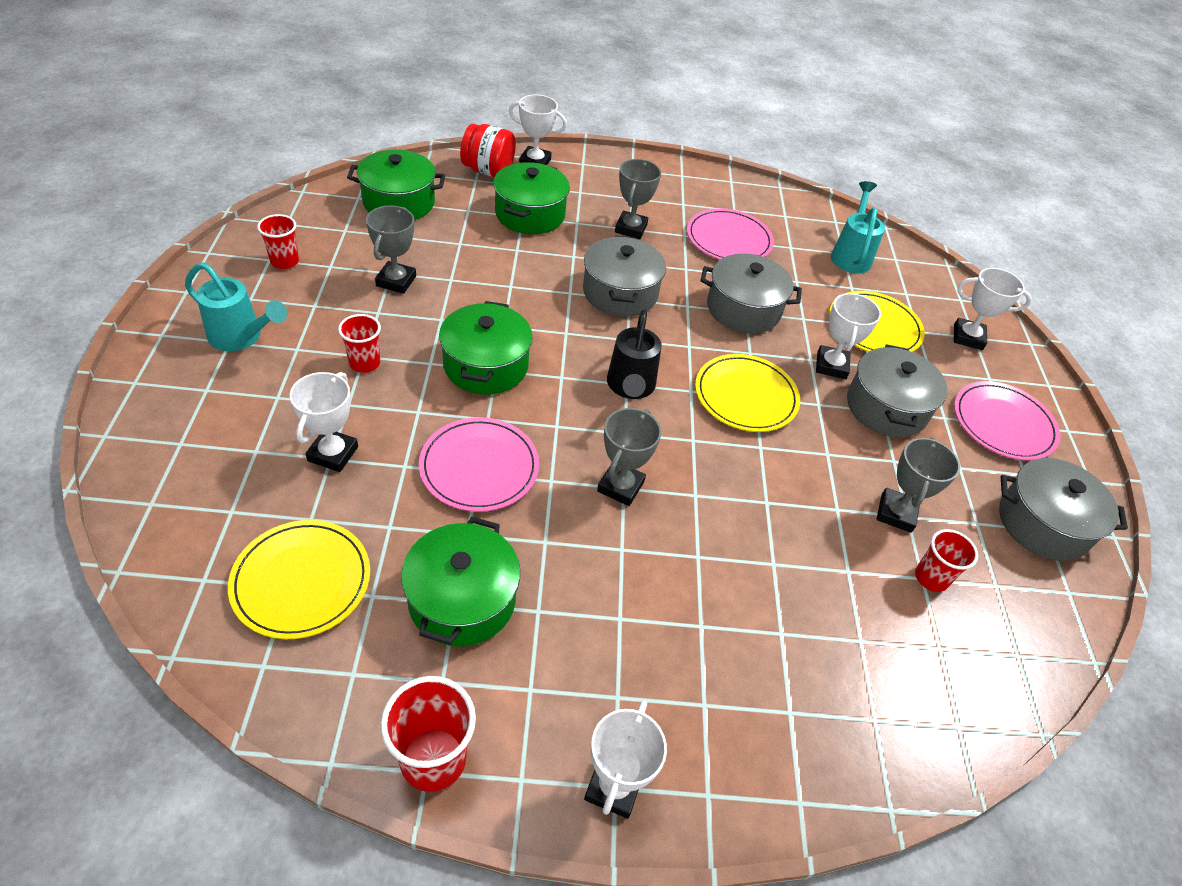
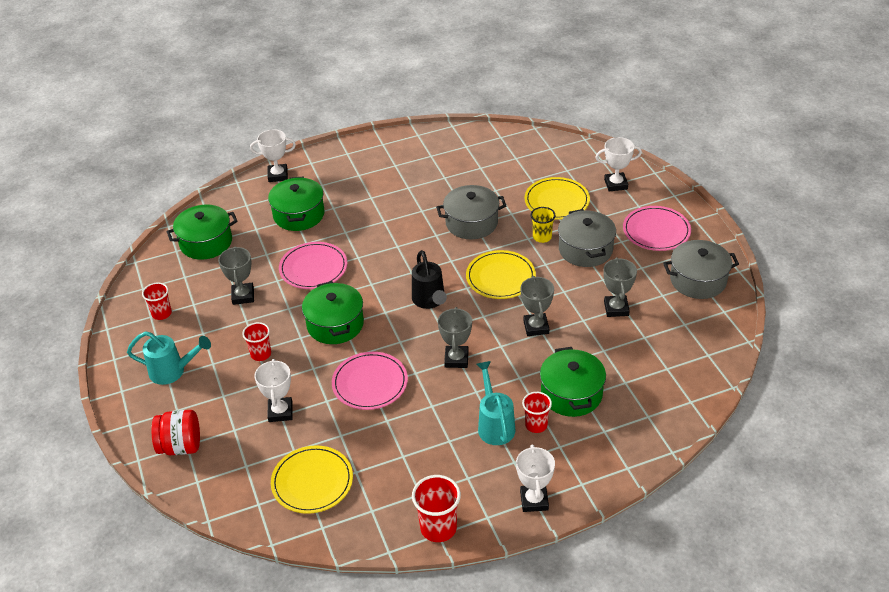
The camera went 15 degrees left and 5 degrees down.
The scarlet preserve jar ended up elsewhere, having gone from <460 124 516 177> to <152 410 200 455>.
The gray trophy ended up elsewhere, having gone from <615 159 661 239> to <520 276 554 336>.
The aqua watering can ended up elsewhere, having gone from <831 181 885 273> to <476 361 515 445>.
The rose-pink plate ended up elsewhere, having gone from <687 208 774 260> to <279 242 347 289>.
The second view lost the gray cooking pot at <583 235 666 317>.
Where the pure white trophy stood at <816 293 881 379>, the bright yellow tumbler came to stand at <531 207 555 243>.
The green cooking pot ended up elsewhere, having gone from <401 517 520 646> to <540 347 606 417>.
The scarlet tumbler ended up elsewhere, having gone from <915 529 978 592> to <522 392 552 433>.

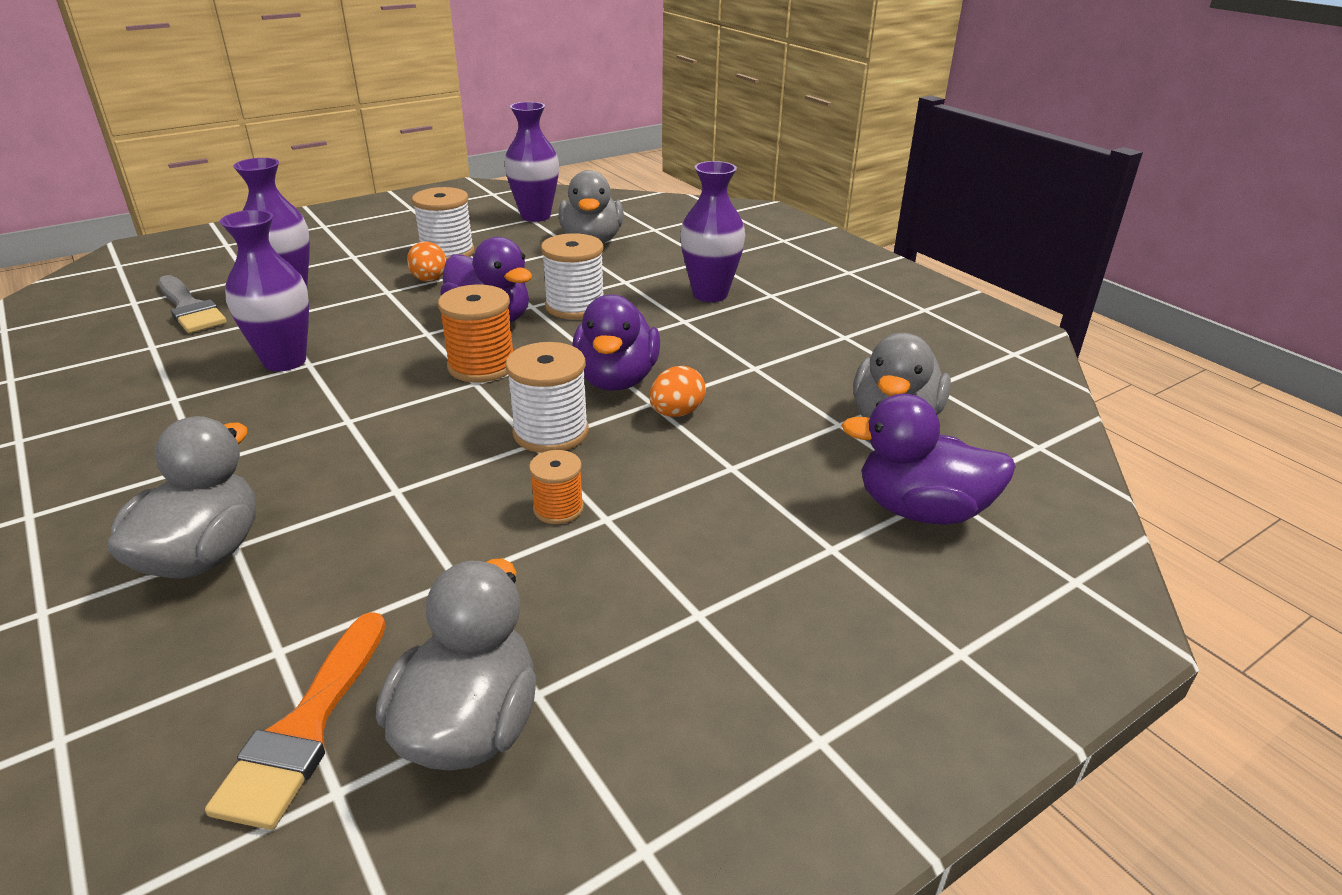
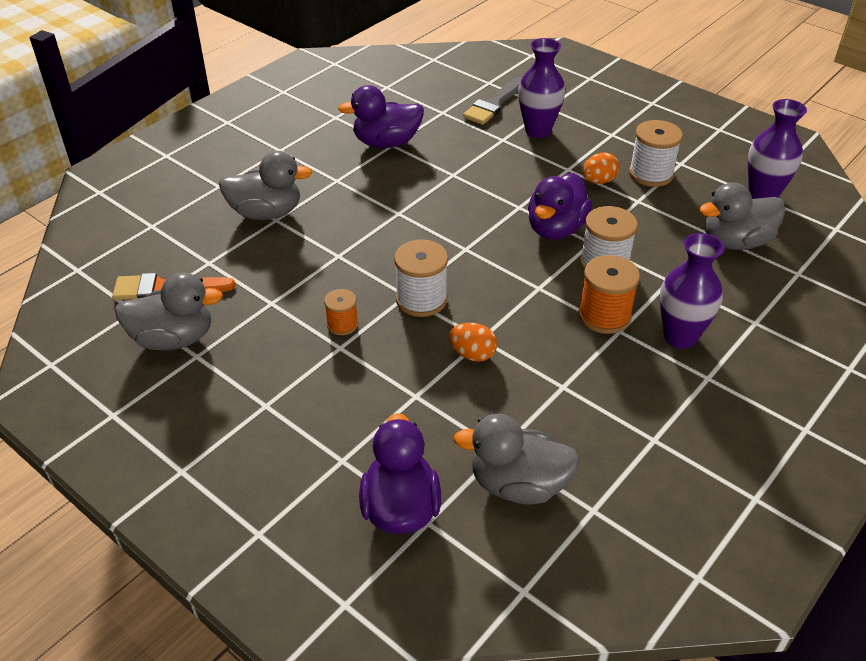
The camera went 75 degrees right and 10 degrees up.
The second view lost the purple flower vase at <220 210 309 371>.
The bright orange bobbin ended up elsewhere, having gone from <438 284 513 383> to <578 255 640 334>.
The purple toy duck ended up elsewhere, having gone from <572 294 660 391> to <338 85 424 148>.

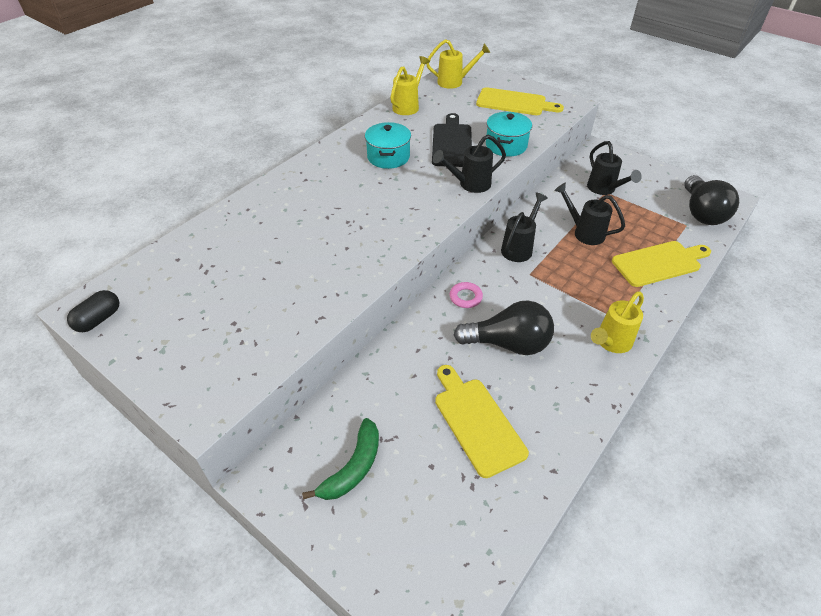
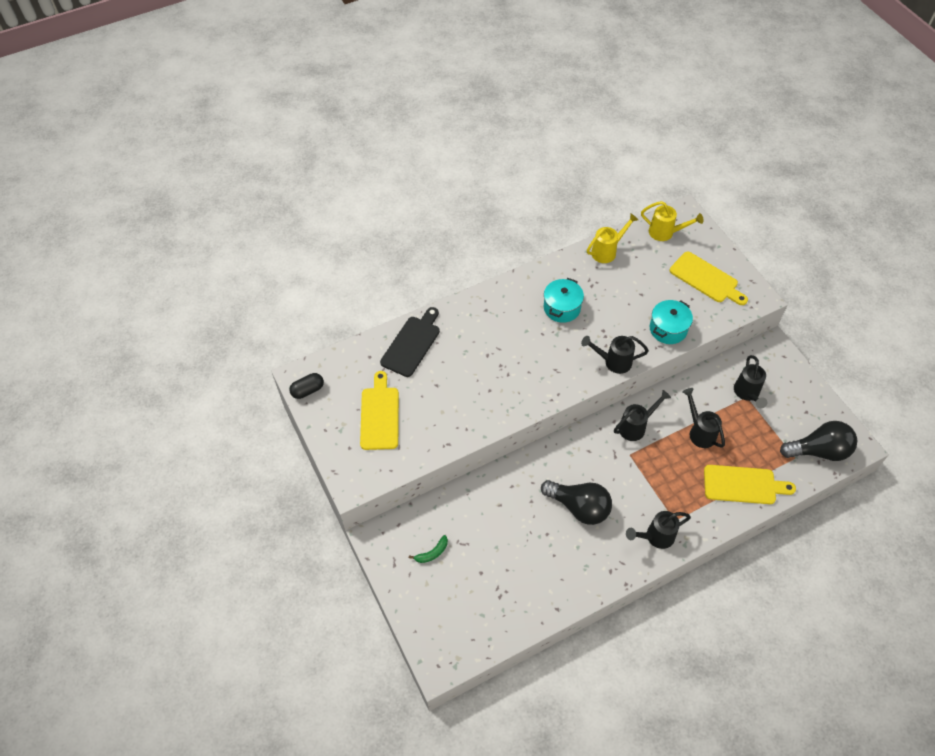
The camera went 25 degrees right and 10 degrees up.
The ebony chopping board ended up elsewhere, having gone from <432 113 472 167> to <380 307 440 377>.
The ebony lightbulb at <684 175 739 225> ended up facing another way, 120 degrees counterclockwise from before.
The second view lost the rose-pink ring at <450 282 483 308>.
What was the bright yellow watering can at <591 291 644 353> turned into the ebony watering can at <626 511 691 549>.
The bright yellow chopping board ended up elsewhere, having gone from <435 365 529 478> to <360 371 399 450>.
The size of the green toy banana at <302 418 379 500> changed by a factor of 0.63.

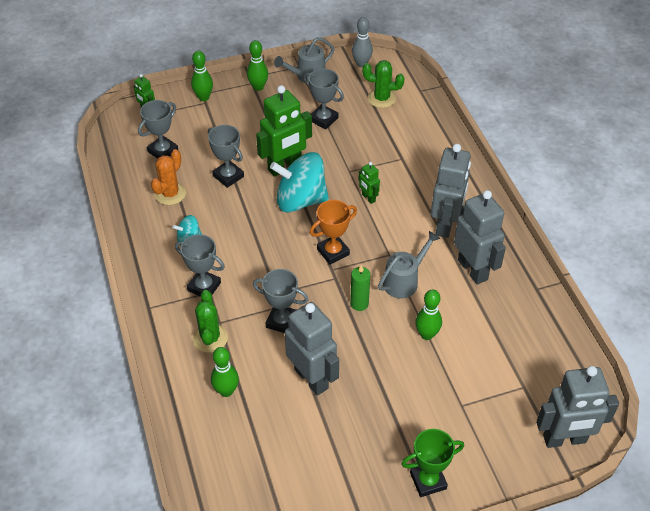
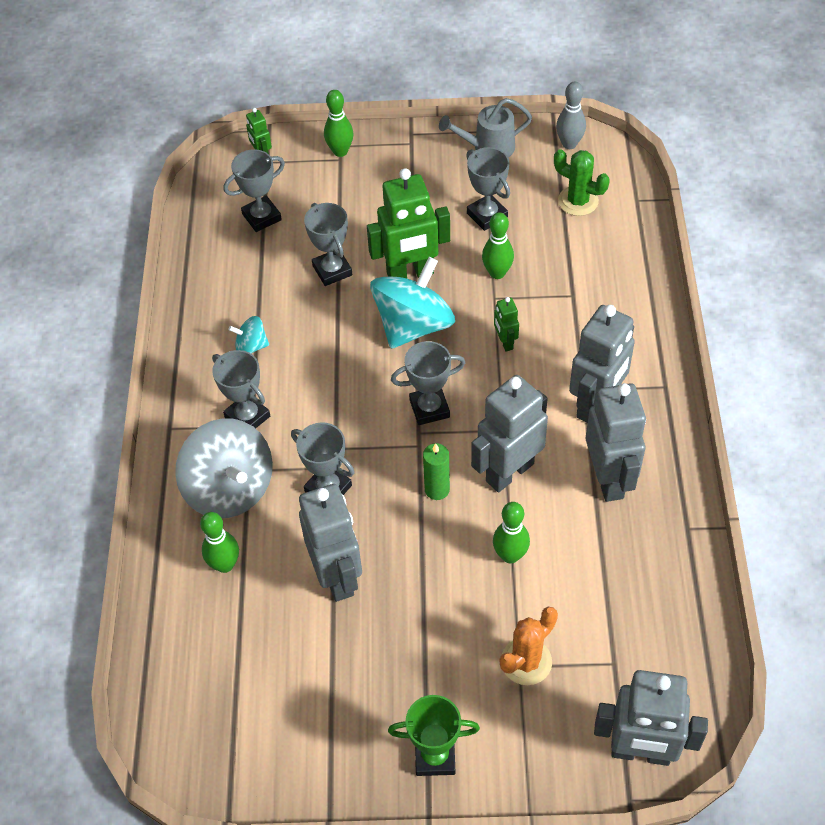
The camera went 20 degrees right and 5 degrees up.
The green bowling pin ended up elsewhere, having gone from <247 40 268 91> to <482 212 514 279>.
The bright orange saguaro cactus ended up elsewhere, having gone from <151 149 186 205> to <500 607 558 685>.
The aqua toy top at <270 152 329 212> ended up facing another way, 105 degrees clockwise from before.
What was the bright orange trophy at <310 200 357 265> turned into the gray trophy at <391 341 465 425>.
Where the gray watering can stood at <378 231 440 299>, the gray robot came to stand at <471 375 548 492>.
Where the green saguaro cactus stood at <193 290 228 353>, the gray toy top came to stand at <175 418 273 518>.

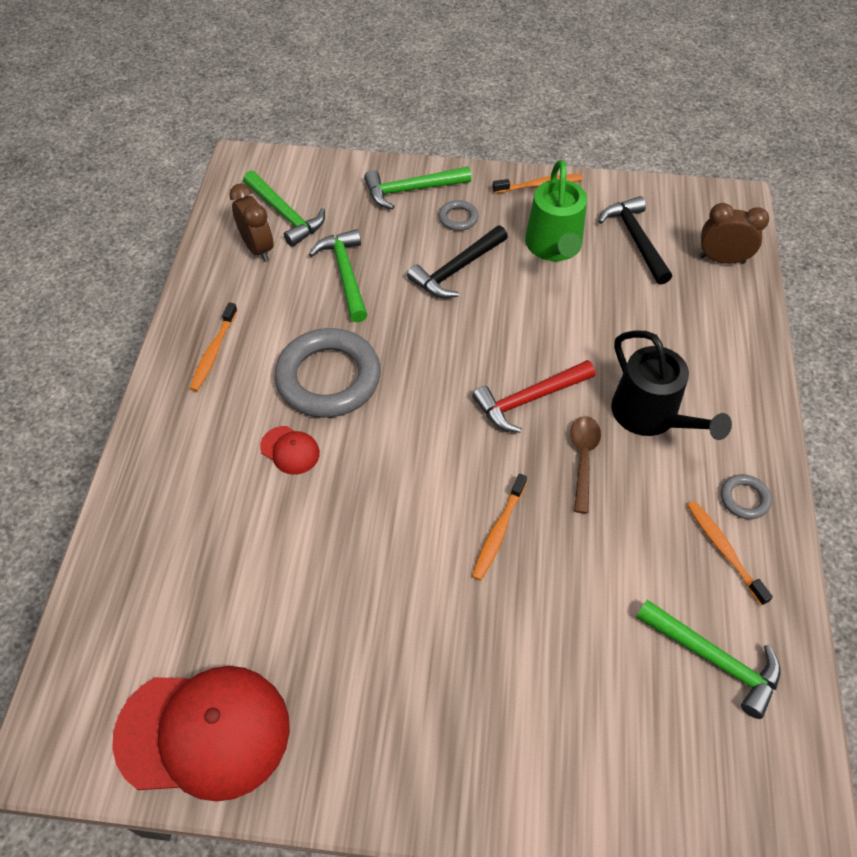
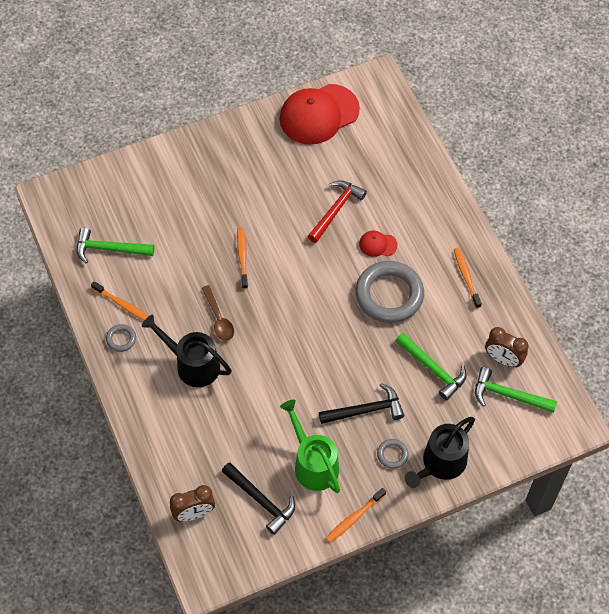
The camera went 150 degrees right and 5 degrees up.
Where the green hammer stood at <364 167 471 210>, the ebony watering can came to stand at <405 417 475 488>.
The ebony hammer at <407 226 508 298> ended up facing another way, 60 degrees clockwise from before.
The scarlet hammer ended up elsewhere, having gone from <472 360 595 433> to <308 180 367 243>.

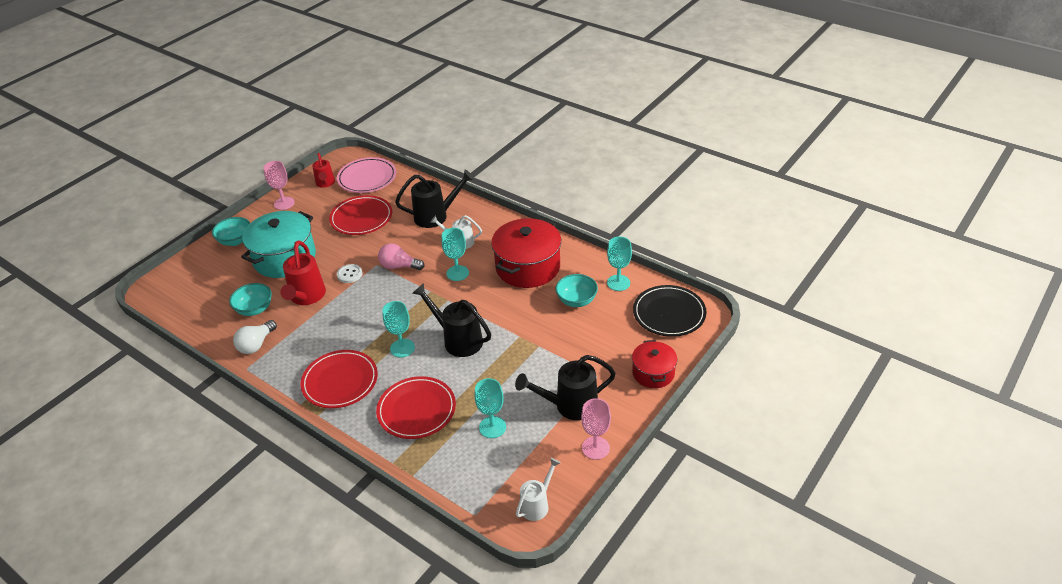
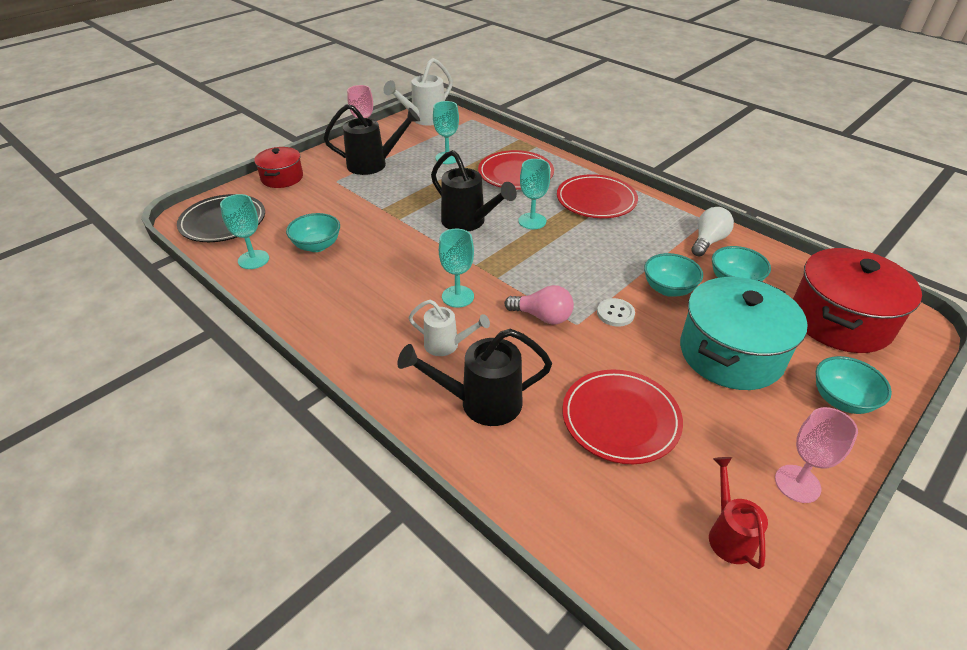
The camera went 175 degrees left and 0 degrees up.
The second view lost the rose-pink plate at <337 157 396 193>.
The scarlet cooking pot ended up elsewhere, having gone from <491 218 561 288> to <793 248 922 353>.
Where the scarlet watering can stood at <280 241 326 305>, the aqua bowl came to stand at <644 253 703 297>.
The size of the pure white watering can at <516 458 561 521> changed by a factor of 1.60.

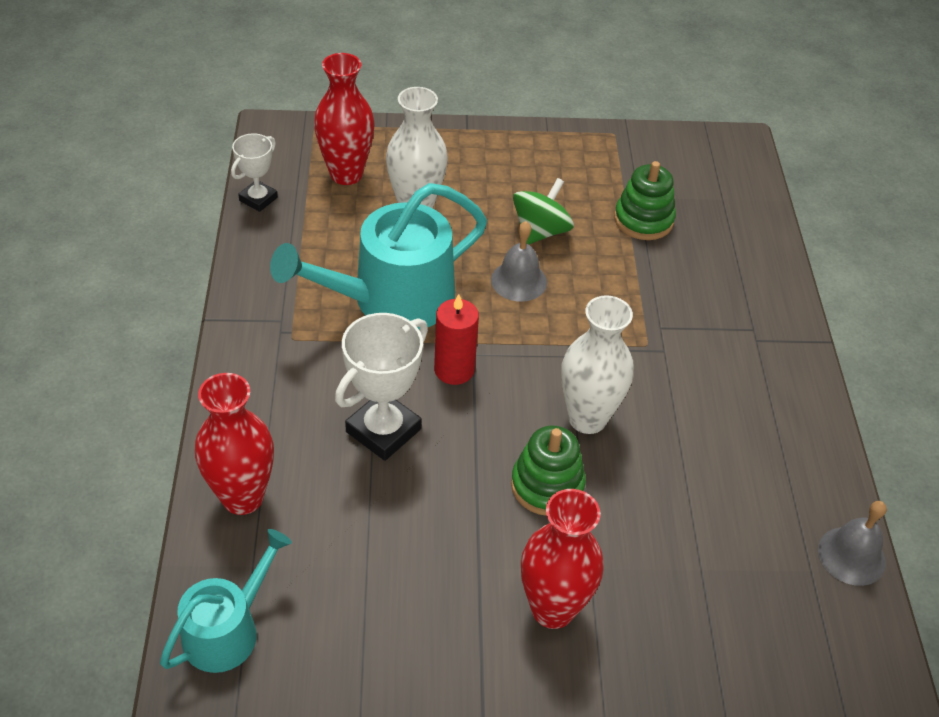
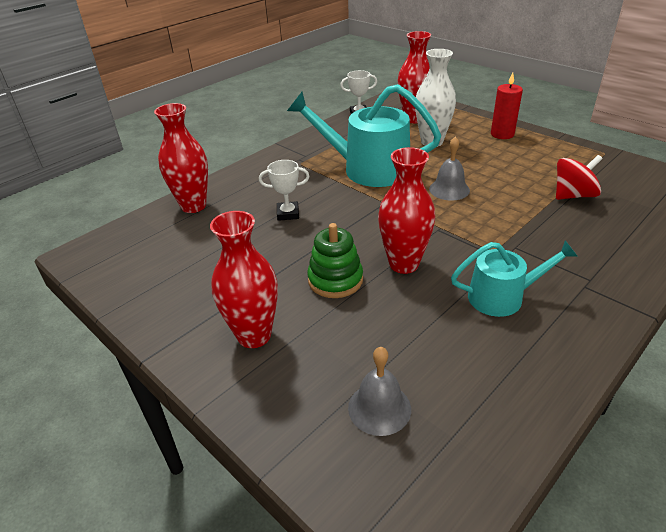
The camera went 50 degrees right and 10 degrees down.
Where the green stacking rings stood at <614 161 676 240>, the scarlet toy top came to stand at <556 155 603 200>.
The second view lost the green toy top at <513 178 574 244>.
The scarlet candle ended up elsewhere, having gone from <434 294 479 385> to <491 73 523 139>.
What was the pure white flower vase at <561 295 634 434> turned into the scarlet flower vase at <378 147 435 274>.
The size of the pure white trophy at <335 313 428 461> changed by a factor of 0.60.
The gray bell ended up elsewhere, having gone from <818 501 887 586> to <348 347 411 436>.
The aqua watering can ended up elsewhere, having gone from <160 529 292 673> to <451 240 578 317>.

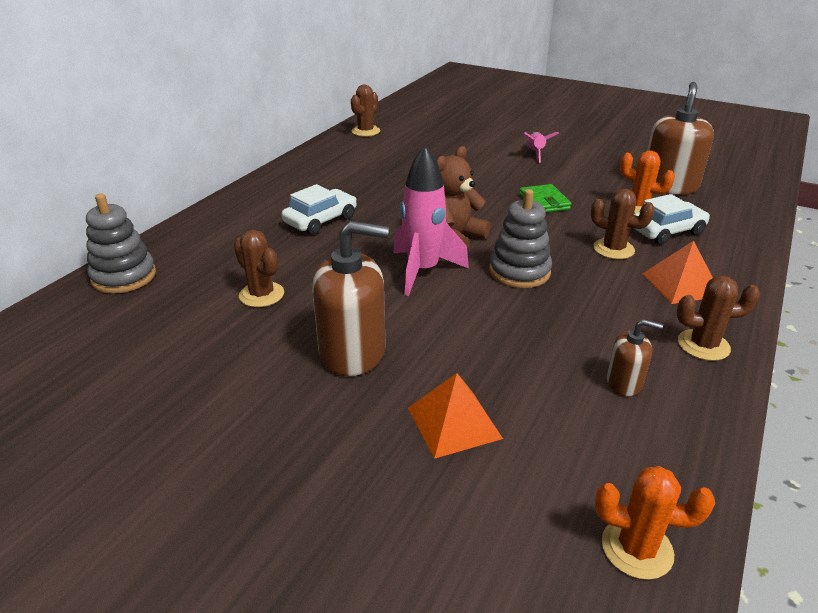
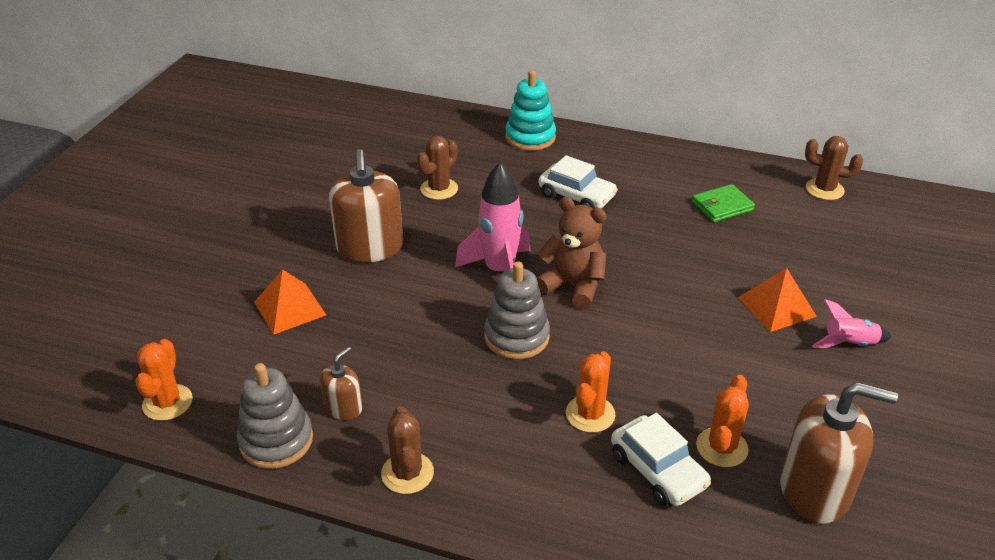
The camera went 80 degrees right and 5 degrees up.
The green billfold ended up elsewhere, having gone from <519 184 571 212> to <692 184 755 222>.
What was the dark brown saguaro cactus at <591 189 655 259> turned into the bright orange saguaro cactus at <566 351 615 433>.
The gray stacking rings ended up elsewhere, having gone from <86 194 156 294> to <237 363 313 469>.
The bright orange pyramid ended up elsewhere, having gone from <642 241 713 304> to <738 268 817 332>.
The dark brown pump bottle at <607 319 663 396> ended up facing another way, 150 degrees counterclockwise from before.
The second view gained the aqua stacking rings at <505 70 556 151>.

